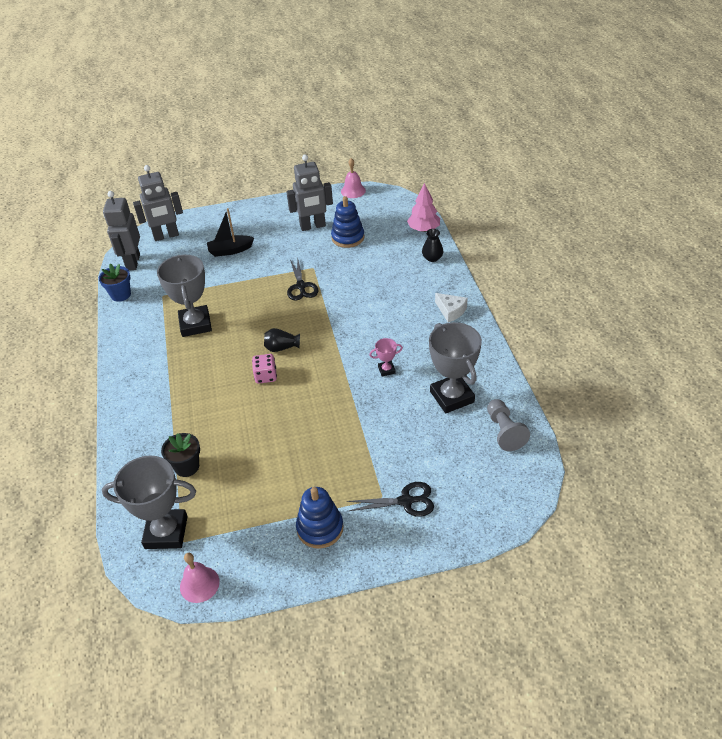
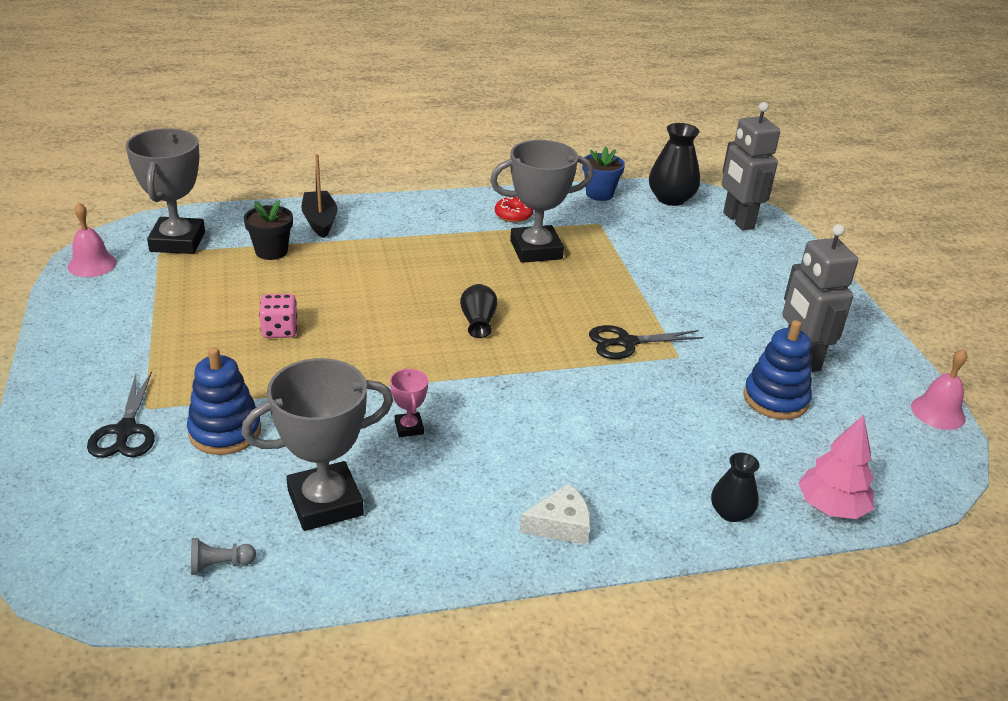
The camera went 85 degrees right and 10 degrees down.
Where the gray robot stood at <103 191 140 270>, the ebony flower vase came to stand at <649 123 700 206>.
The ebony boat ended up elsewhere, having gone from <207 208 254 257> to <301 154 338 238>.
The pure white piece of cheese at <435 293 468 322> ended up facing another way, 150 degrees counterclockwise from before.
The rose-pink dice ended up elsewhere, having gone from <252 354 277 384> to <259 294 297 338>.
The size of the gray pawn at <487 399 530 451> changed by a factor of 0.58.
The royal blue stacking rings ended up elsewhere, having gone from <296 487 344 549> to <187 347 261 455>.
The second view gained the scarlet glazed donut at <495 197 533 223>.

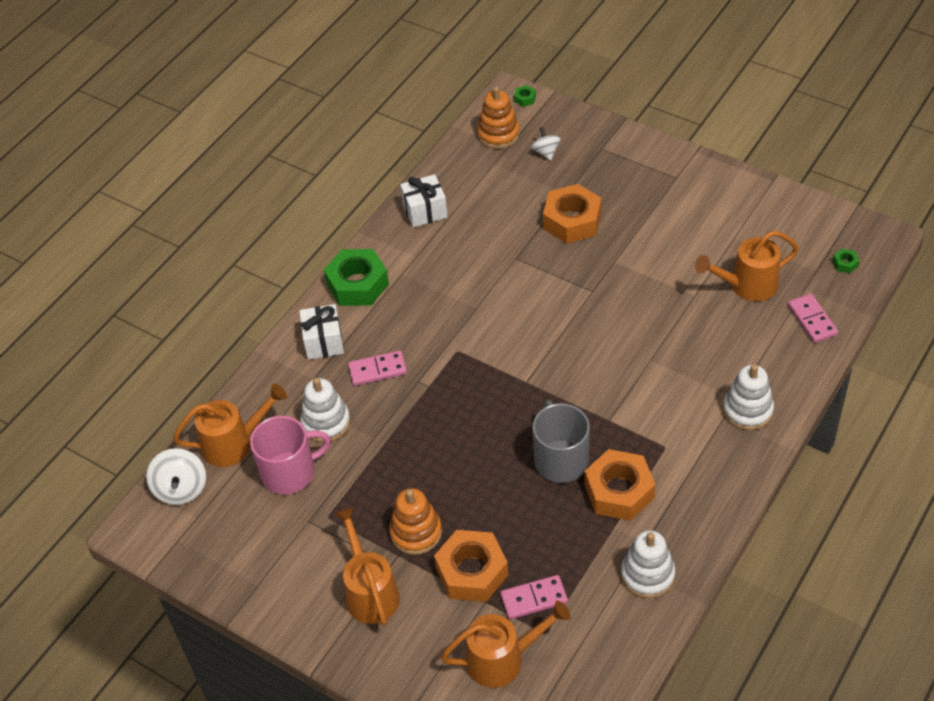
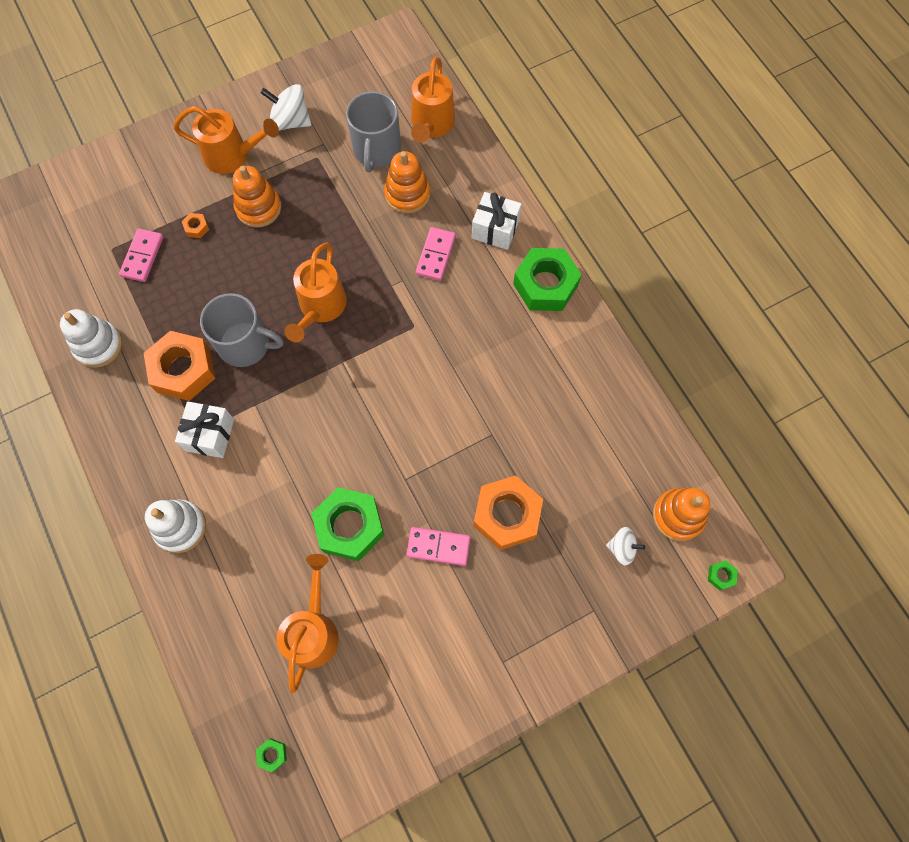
The camera went 115 degrees right and 20 degrees up.
The pure white wrapped gift ended up elsewhere, having gone from <400 174 448 227> to <175 401 234 458>.
The rose-pink domino ended up elsewhere, having gone from <788 294 838 343> to <406 527 470 566>.
What was the pure white stacking rings at <300 378 350 442> turned into the bright orange stacking rings at <384 151 430 214>.
What was the rose-pink coffee mug at <250 416 331 495> turned into the gray coffee mug at <346 91 401 172>.
The pure white toy top ended up elsewhere, having gone from <146 448 206 505> to <261 84 311 131>.
The size of the bright orange nut at <434 530 508 602> changed by a factor of 0.40.
The bright orange watering can ended up elsewhere, having gone from <441 601 571 688> to <285 242 347 342>.
The second view gained the green nut at <311 487 384 561>.

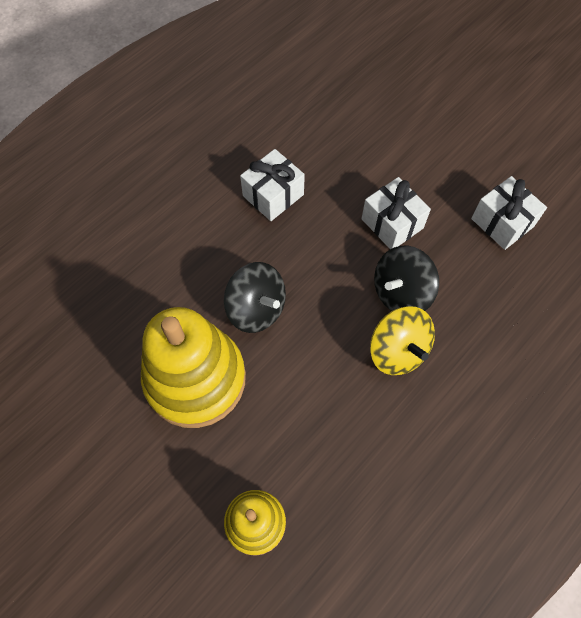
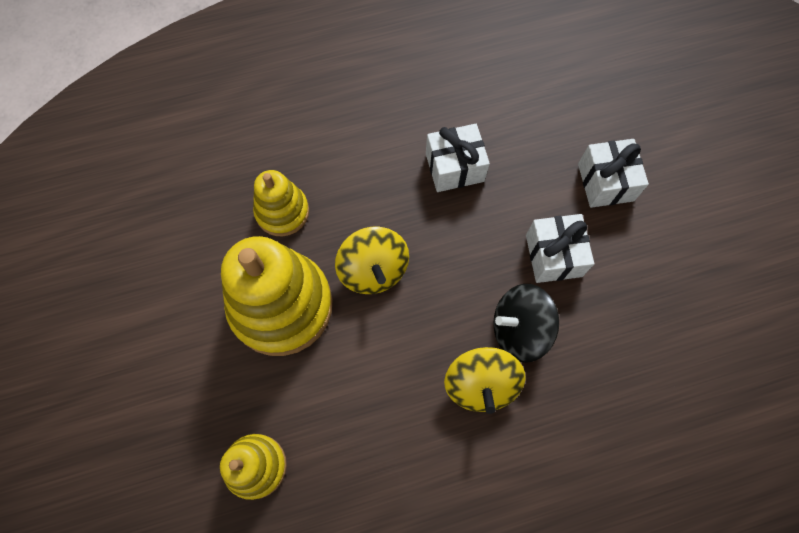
The camera went 30 degrees right and 5 degrees up.
The pure white wrapped gift ended up elsewhere, having gone from <471 176 547 250> to <578 139 649 208>.
What was the ebony toy top at <224 262 286 333> turned into the bright yellow toy top at <335 227 409 294>.
The second view gained the bright yellow stacking rings at <253 170 309 236>.

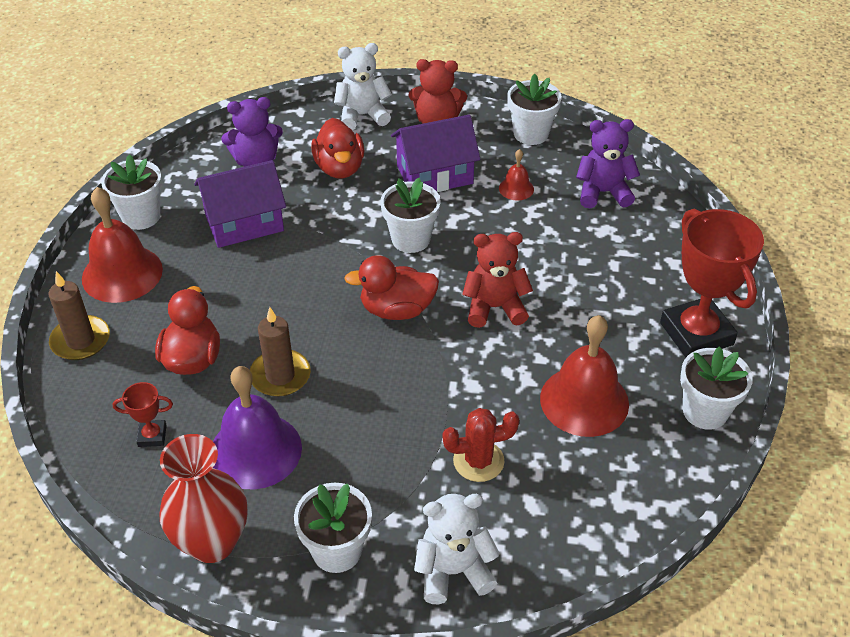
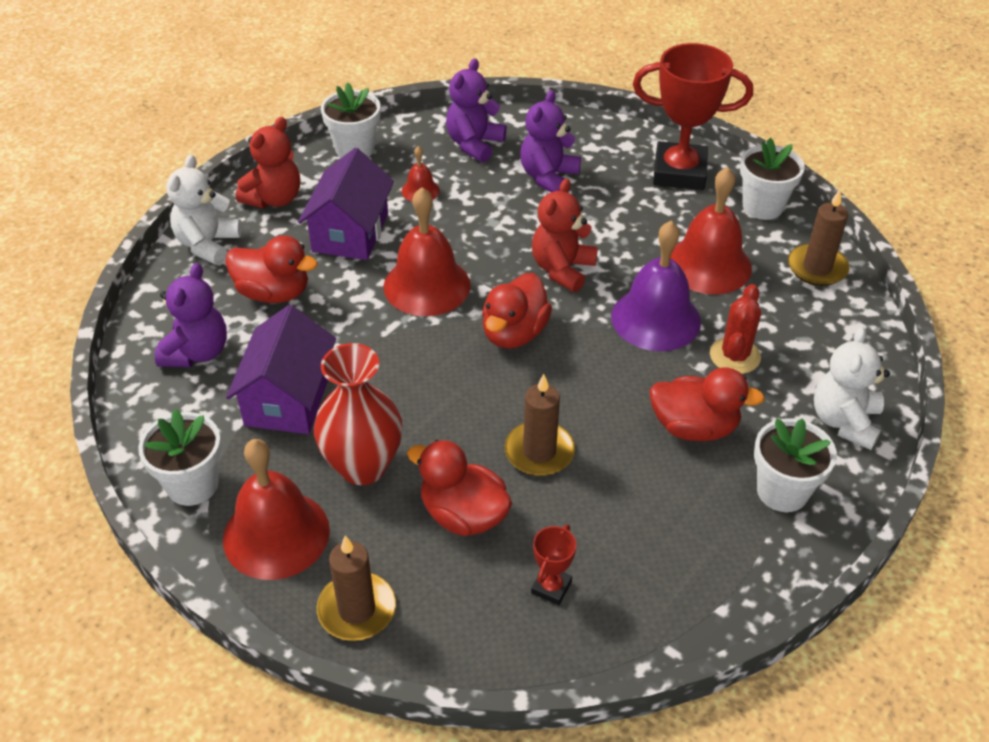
The camera went 60 degrees left and 0 degrees up.
Where the pure white plant pot stood at <381 178 440 253>, the scarlet bell came to stand at <383 187 471 316>.
The purple bell ended up elsewhere, having gone from <213 366 302 490> to <611 221 701 351>.
The scarlet flower vase ended up elsewhere, having gone from <159 434 247 563> to <314 343 403 485>.
The second view gained the purple teddy at <520 90 581 192>.
The second view gained the dark brown candle at <788 190 850 286>.
The second view gained the scarlet toy duck at <649 367 765 441>.

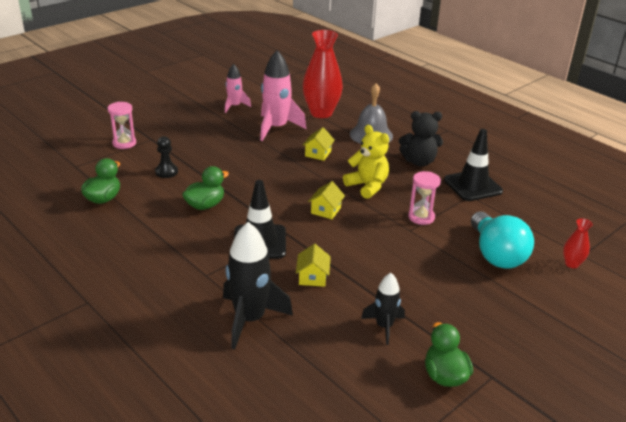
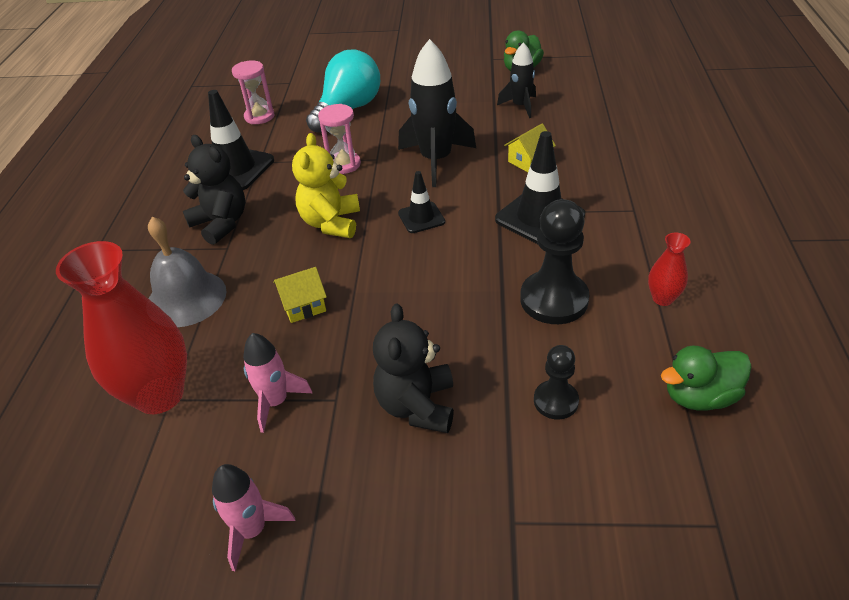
The camera went 130 degrees left and 10 degrees up.
The size of the rose-pink toy rocket at <260 50 306 141> changed by a factor of 0.58.
The rose-pink hourglass ended up elsewhere, having gone from <108 102 136 149> to <232 60 275 124>.
Where the green toy duck stood at <182 166 229 210>, the ebony pawn came to stand at <520 199 590 324>.
Where the bright yellow toy house stood at <308 181 345 219>, the ebony road cone came to stand at <398 171 445 233>.
The scarlet flower vase ended up elsewhere, having gone from <563 218 593 268> to <648 232 691 306>.
The ebony toy rocket ended up elsewhere, having gone from <223 222 293 350> to <398 39 476 187>.
The second view gained the ebony teddy at <373 303 454 433>.

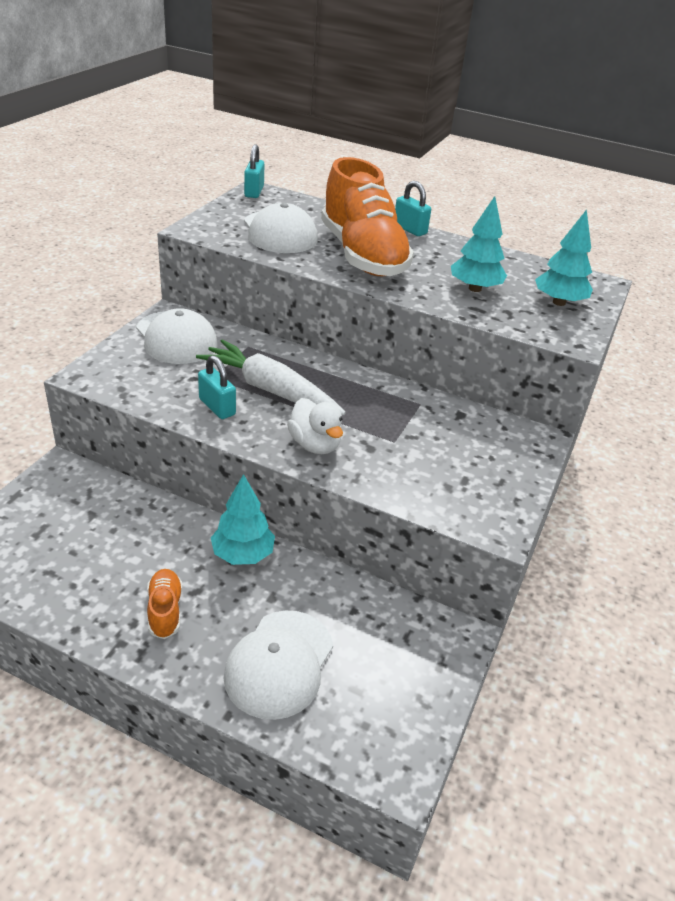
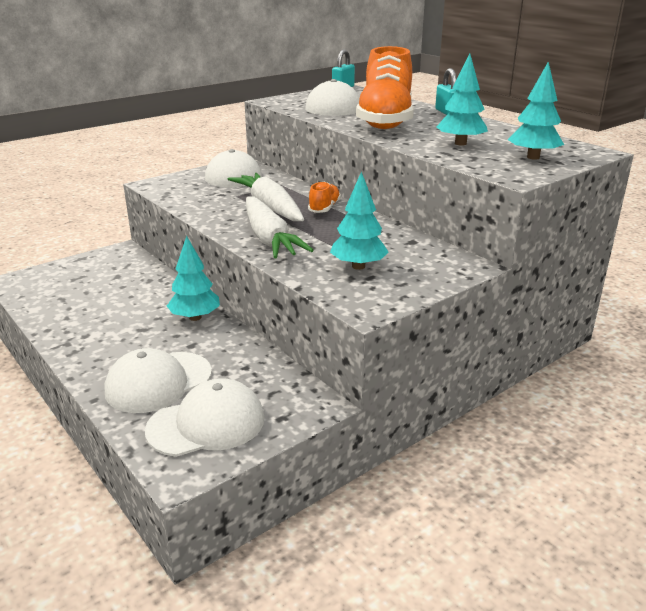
The camera went 30 degrees right and 10 degrees down.
The second view lost the aqua padlock at <198 355 236 419>.
Where the pure white toy duck stood at <287 398 343 454>, the pure white carrot came to stand at <246 196 314 258>.
The bright orange sneaker ended up elsewhere, having gone from <147 569 182 639> to <308 181 341 213>.
The second view gained the aqua fir tree at <330 171 389 270>.
The second view gained the pure white baseball cap at <145 379 264 457>.

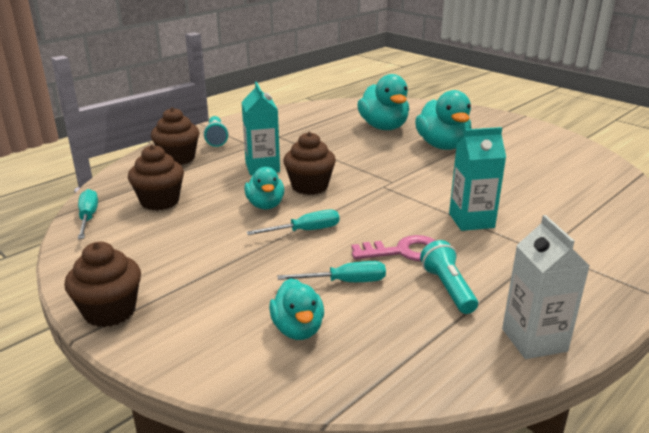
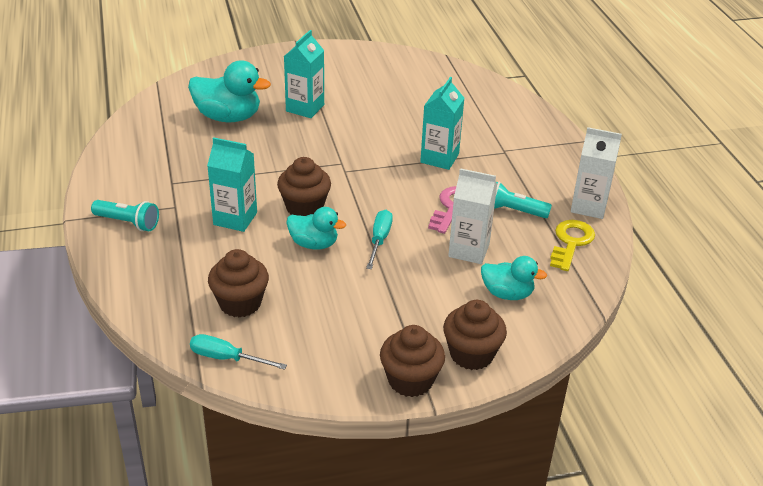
The camera went 60 degrees left and 10 degrees up.
Where the aqua toy duck stood at <415 90 471 150>, the aqua juice carton came to stand at <284 30 324 118>.
The dark brown cupcake ended up elsewhere, having gone from <151 107 200 165> to <443 300 507 370>.
Where the aqua flat screwdriver stood at <278 261 386 282>, the pure white juice carton came to stand at <448 168 497 264>.
The second view gained the bright yellow key at <550 220 595 271>.

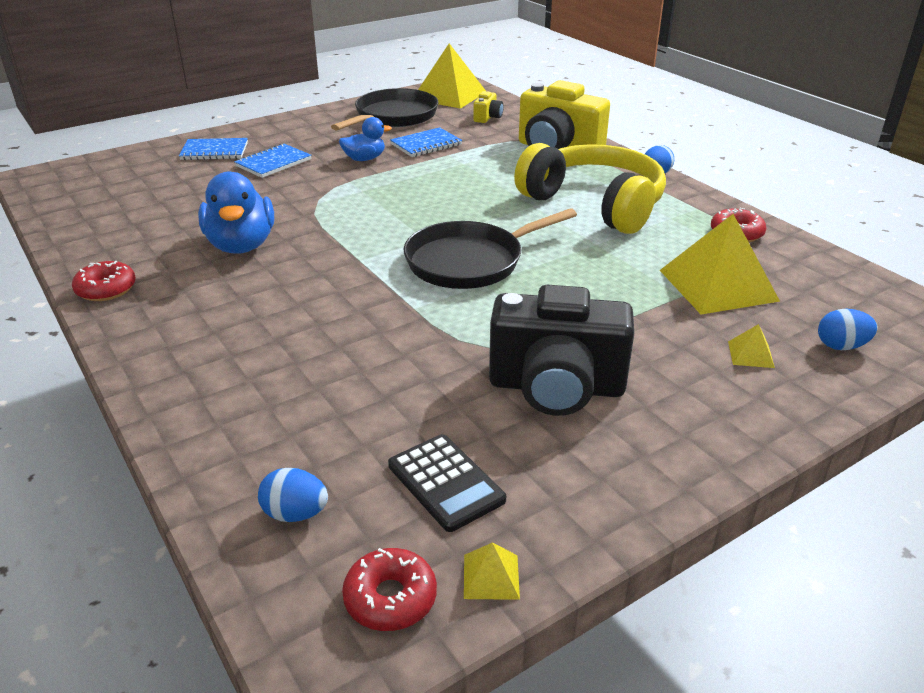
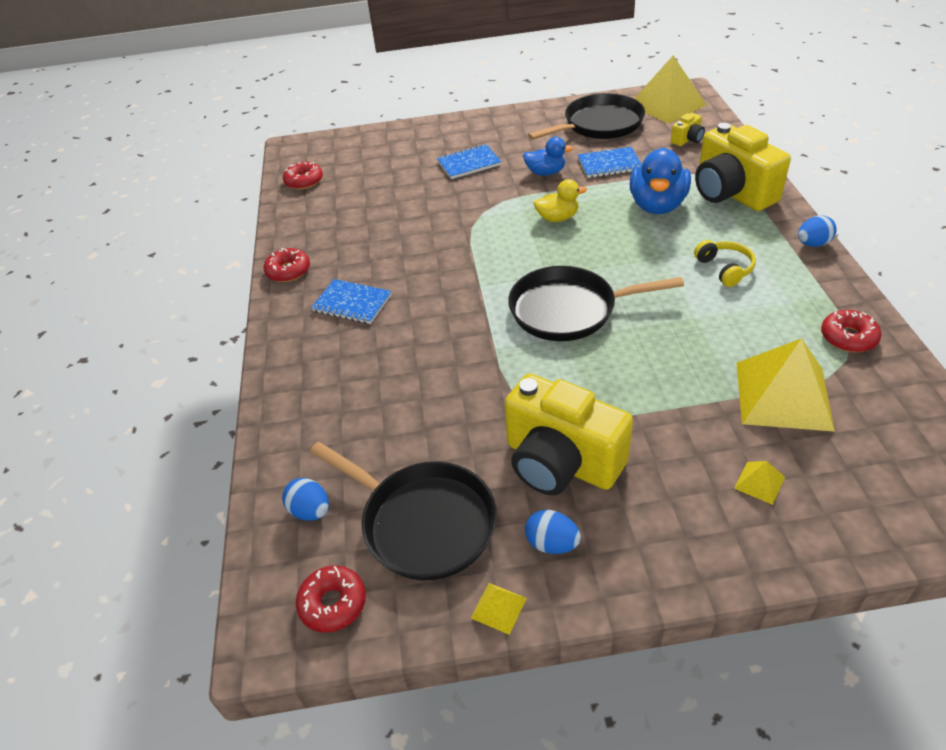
The camera went 30 degrees right and 10 degrees up.
The royal blue notepad ended up elsewhere, having gone from <179 138 248 160> to <311 279 391 324>.
The size of the bright yellow headset at <514 143 666 234> changed by a factor of 0.42.
The royal blue toy duck ended up elsewhere, having gone from <198 172 274 253> to <630 147 691 214>.
What was the ebony photo camera at <489 285 634 416> turned into the bright yellow photo camera at <504 373 633 495>.
The royal blue egg ended up elsewhere, having gone from <818 309 878 350> to <525 510 581 554>.
Where the ebony pocket calculator stood at <388 434 506 532>, the ebony skillet came to stand at <310 442 497 581>.
The bright yellow pyramid ended up elsewhere, having gone from <464 543 520 600> to <471 583 527 635>.
The second view gained the scarlet glazed donut at <283 162 323 190>.
The second view gained the bright yellow toy duck at <534 179 587 222>.

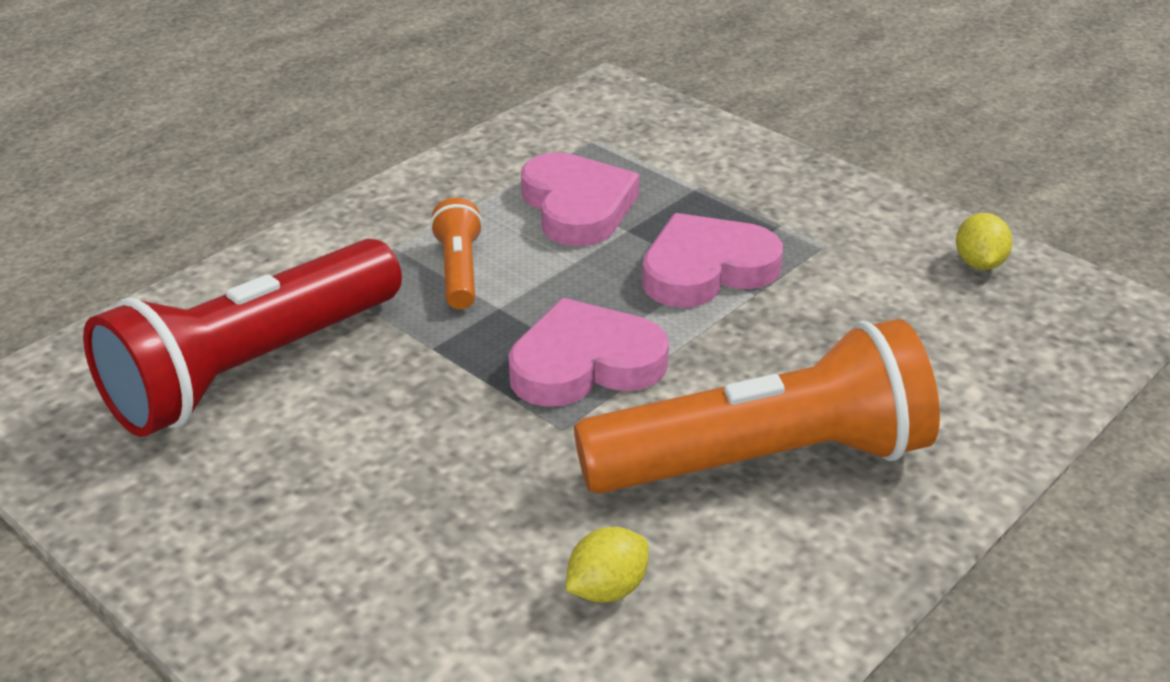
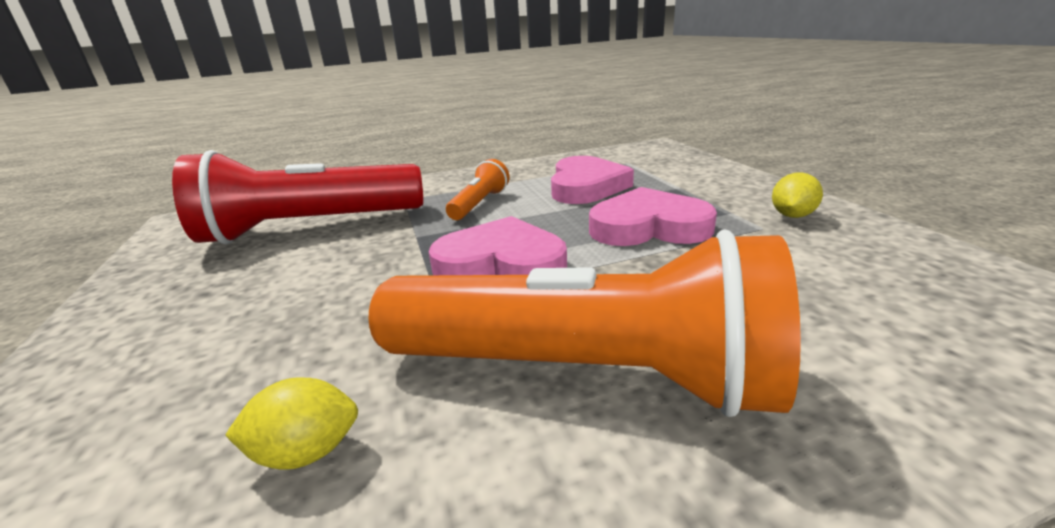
The camera went 30 degrees right and 10 degrees down.
The bright yellow toy lemon ended up elsewhere, having gone from <956 213 1012 270> to <772 172 823 218>.

